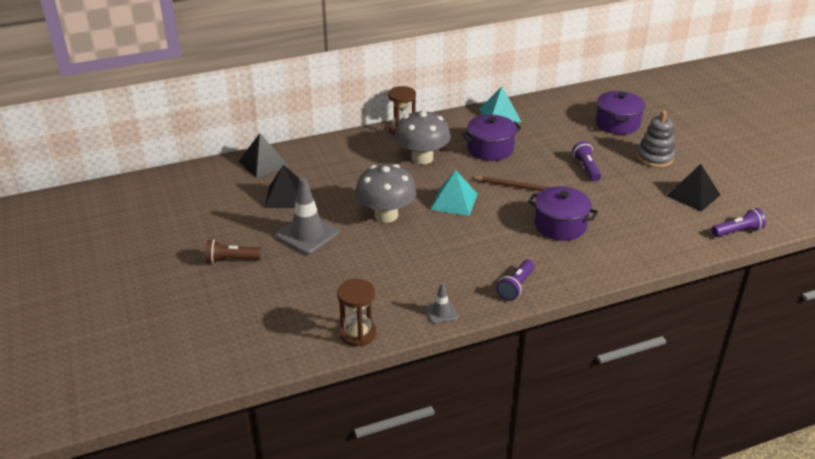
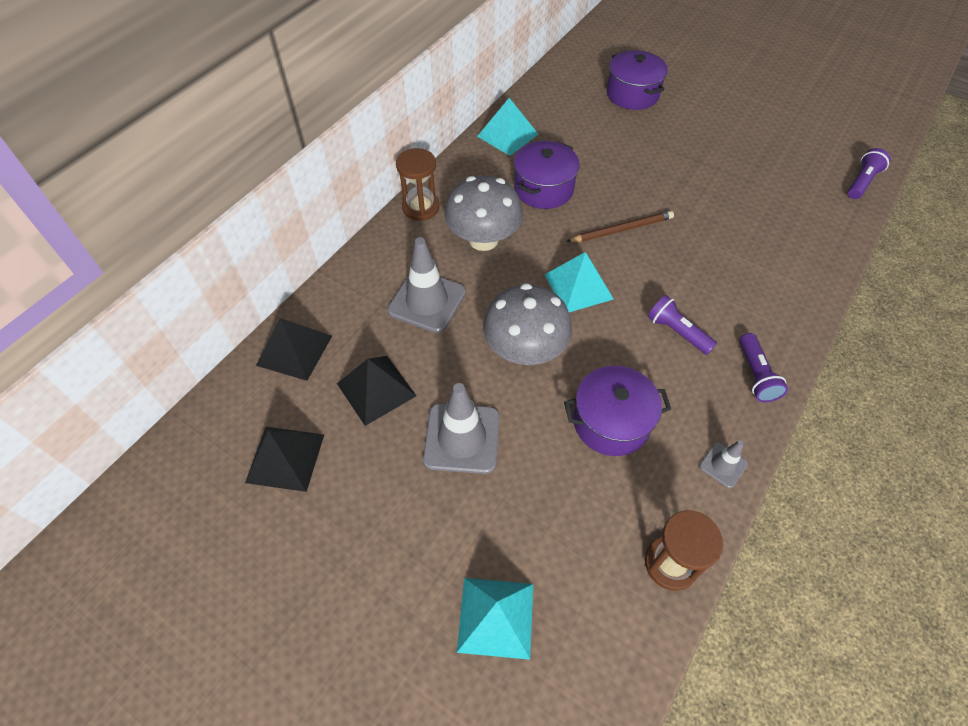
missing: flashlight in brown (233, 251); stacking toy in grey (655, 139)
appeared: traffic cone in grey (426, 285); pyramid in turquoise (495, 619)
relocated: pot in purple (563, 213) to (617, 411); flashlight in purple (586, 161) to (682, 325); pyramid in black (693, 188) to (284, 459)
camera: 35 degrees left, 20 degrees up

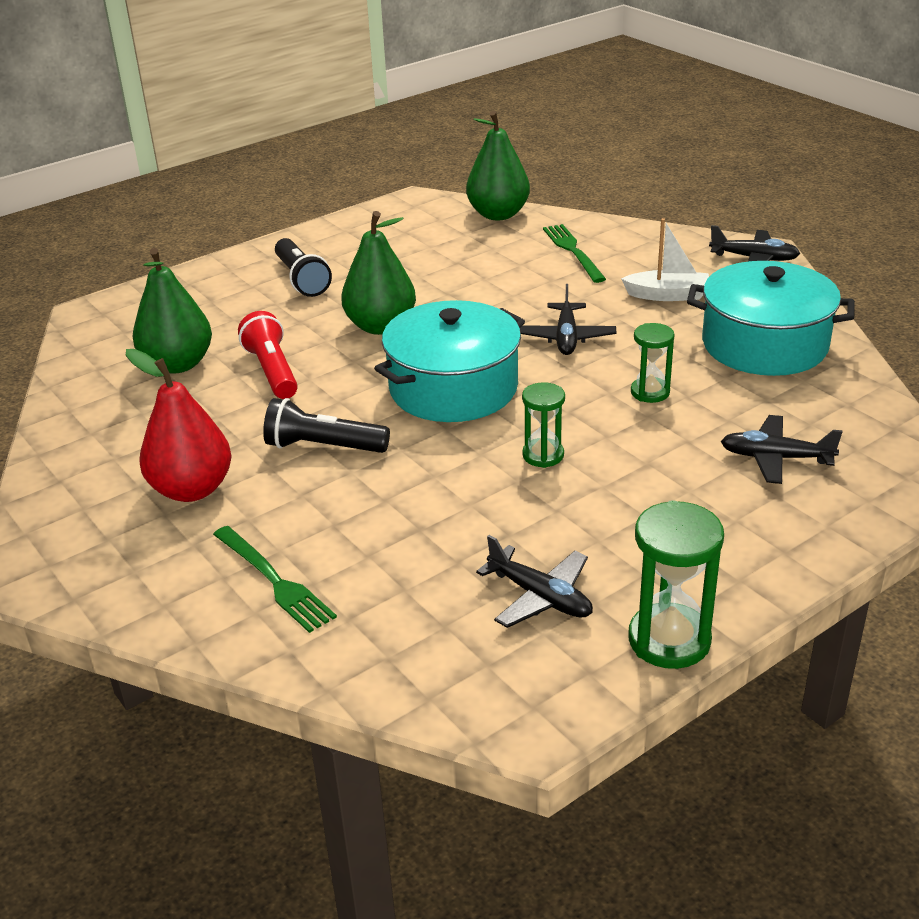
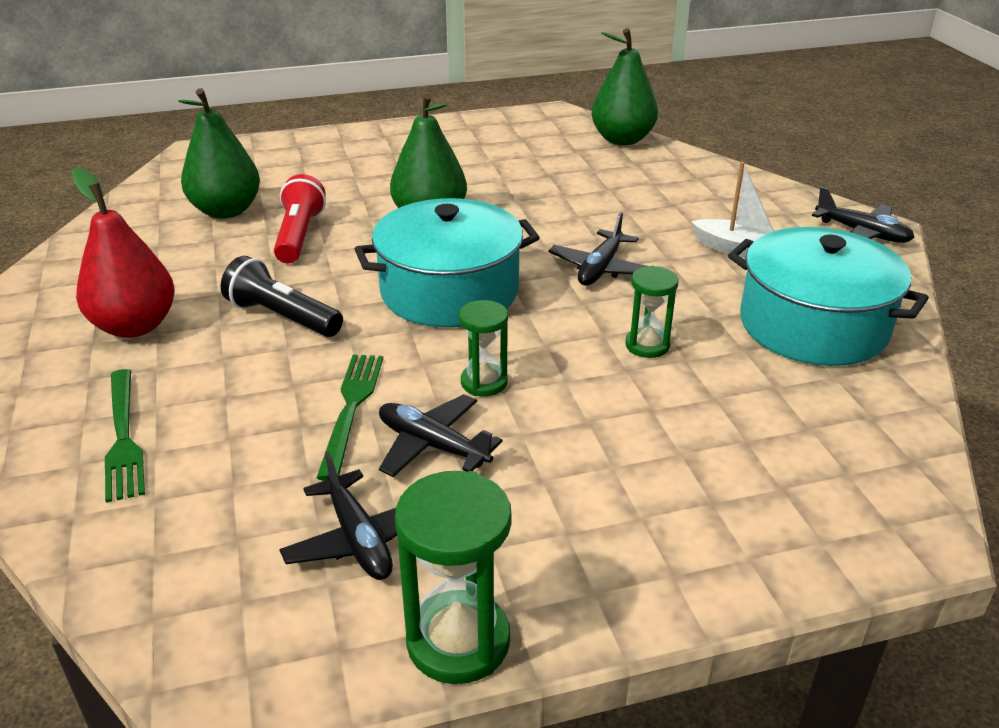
missing: flashlight in black (303, 267)
relocated: fork in green (574, 253) to (349, 418); plane in black (781, 449) to (441, 435)
camera: 20 degrees right, 0 degrees up

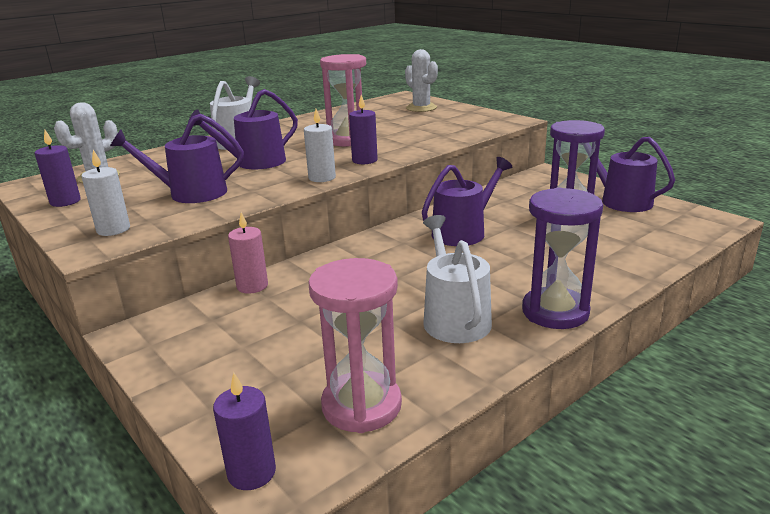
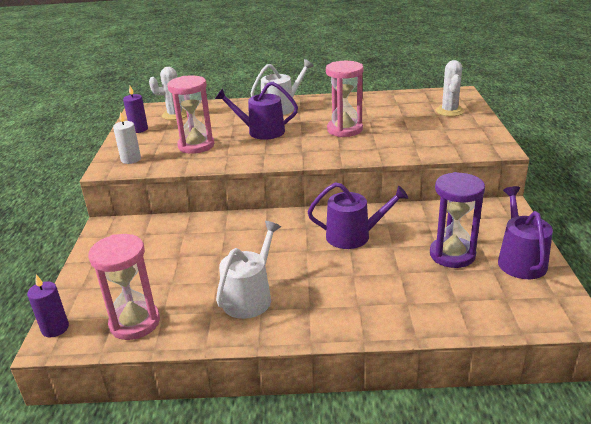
missing: candle in pink (248, 253); candle in white (320, 145); candle in purple (363, 129); hourglass in purple (562, 258)
exchanged: watering can in purple (177, 158) to hourglass in pink (190, 114)
camera: 40 degrees right, 5 degrees up

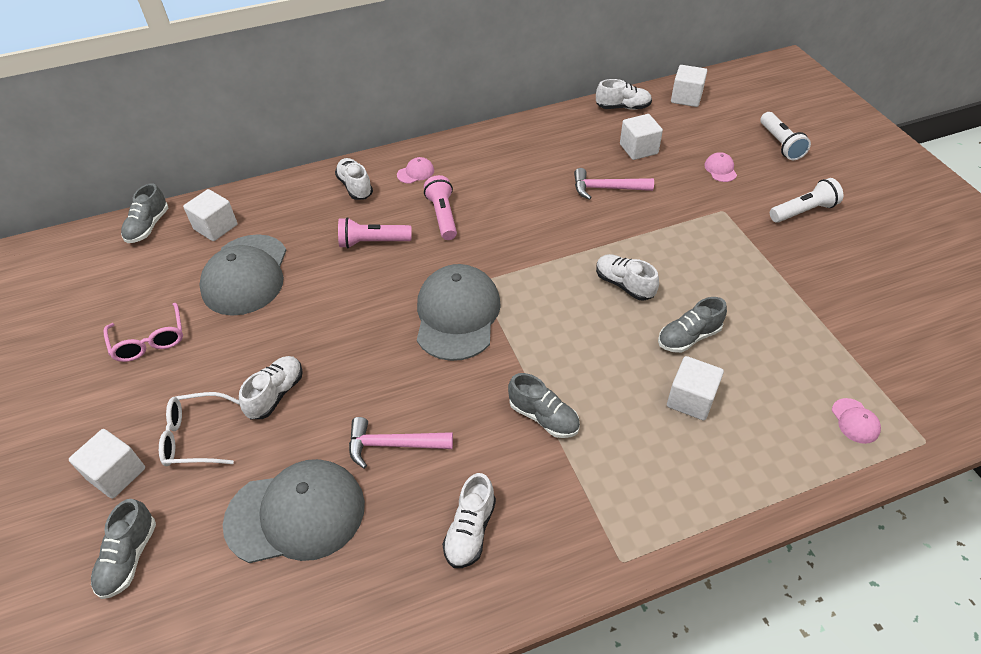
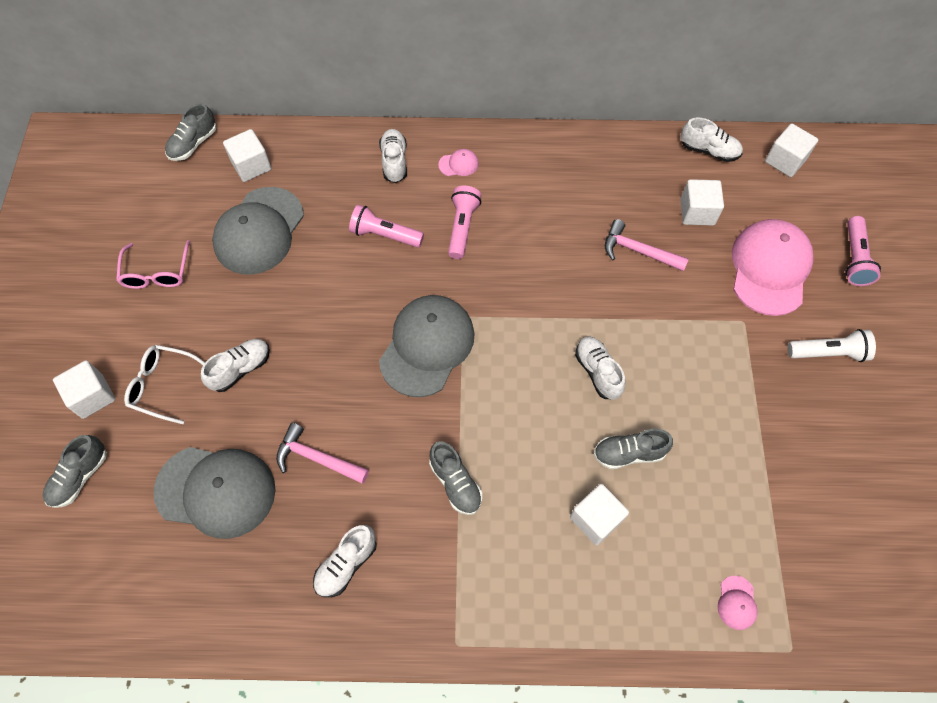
colour: flashlight in white (785, 136) to flashlight in pink (863, 251)
size: cap in pink (720, 167) = (773, 267) x2.47
camera: 20 degrees right, 15 degrees up

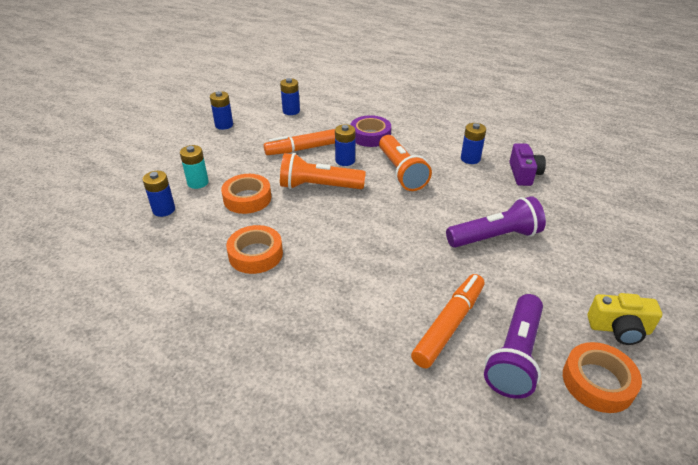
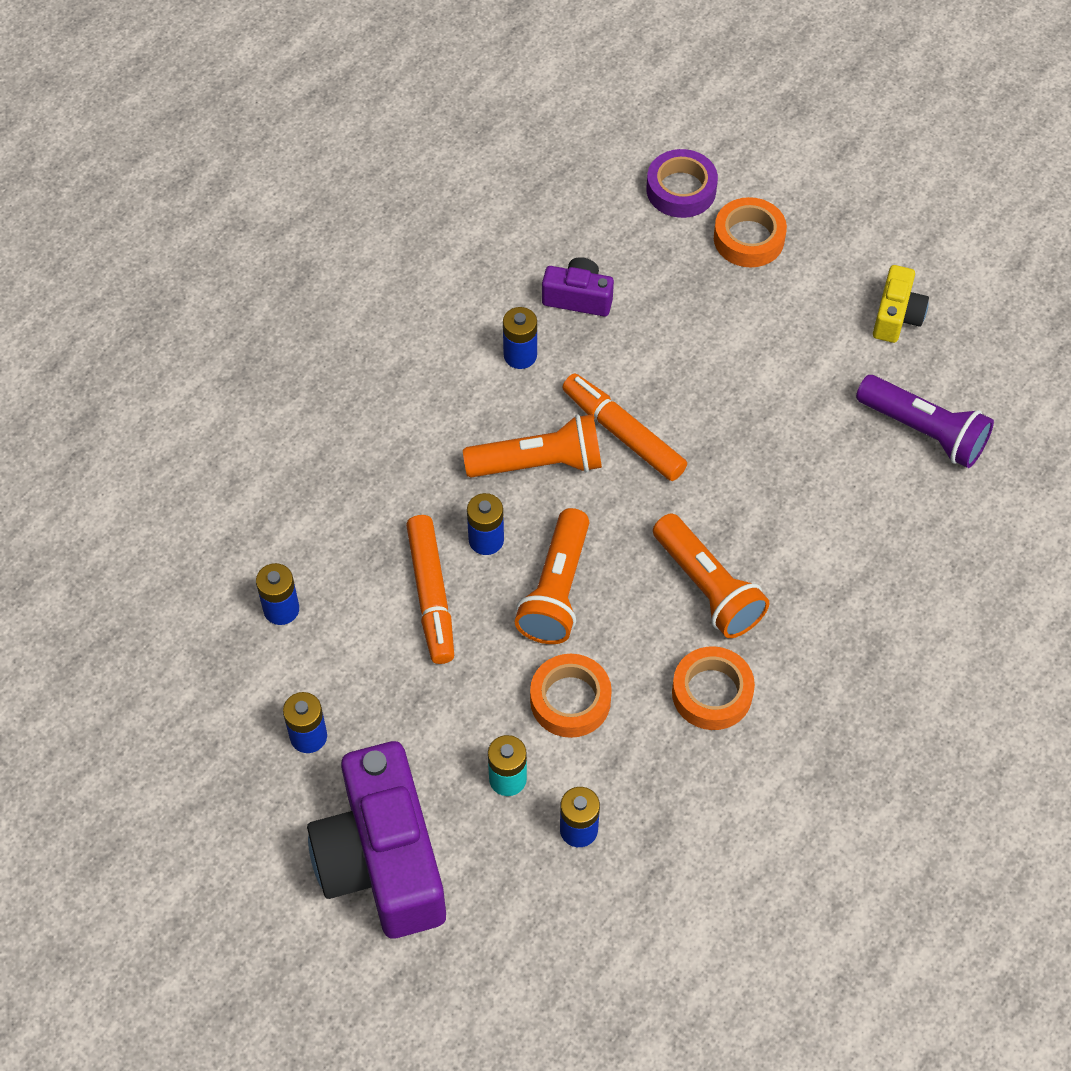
missing: flashlight in purple (496, 222)
appeared: camera in purple (376, 840); flashlight in orange (711, 575)
relocated: tape in purple (370, 131) to (682, 183); marker in orange (447, 321) to (624, 427); tape in orange (602, 377) to (750, 232)
camera: 80 degrees left, 20 degrees up

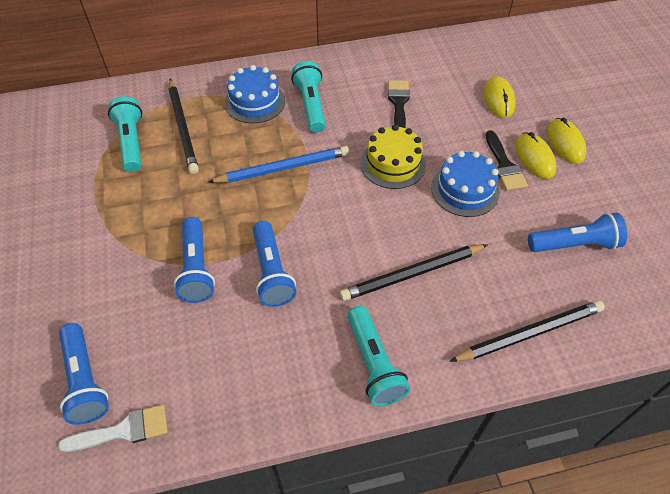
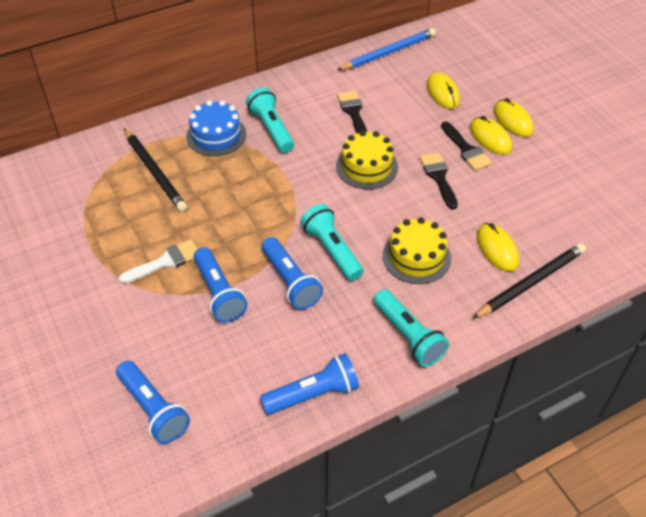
appeared: mouse in yellow (498, 247)
relocated: brush in white (113, 428) to (158, 261); flashlight in turquoise (125, 134) to (332, 242); pencil in blue (278, 164) to (386, 49); flashlight in blue (577, 232) to (309, 384)
exchanged: pencil in black (413, 272) to cake in yellow (417, 250); cake in blue (465, 184) to brush in black (438, 181)
camera: 15 degrees left, 5 degrees down

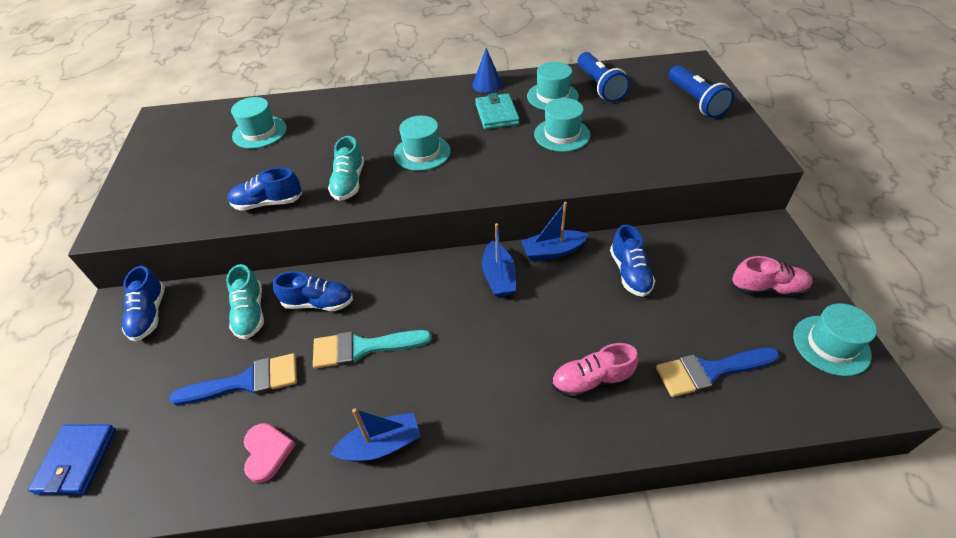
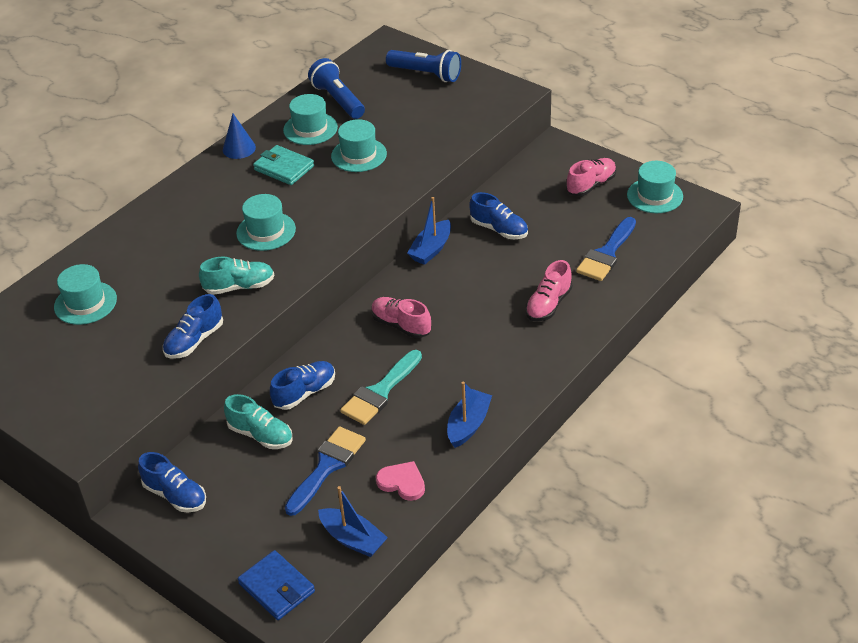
appeared: shoe in pink (401, 317)
relocated: boat in blue (499, 260) to (353, 521)
spun: shoe in turquoise (346, 168) = (237, 276) 60 degrees counterclockwise; flashlight in blue (604, 77) = (336, 88) 150 degrees counterclockwise
camera: 45 degrees left, 5 degrees down

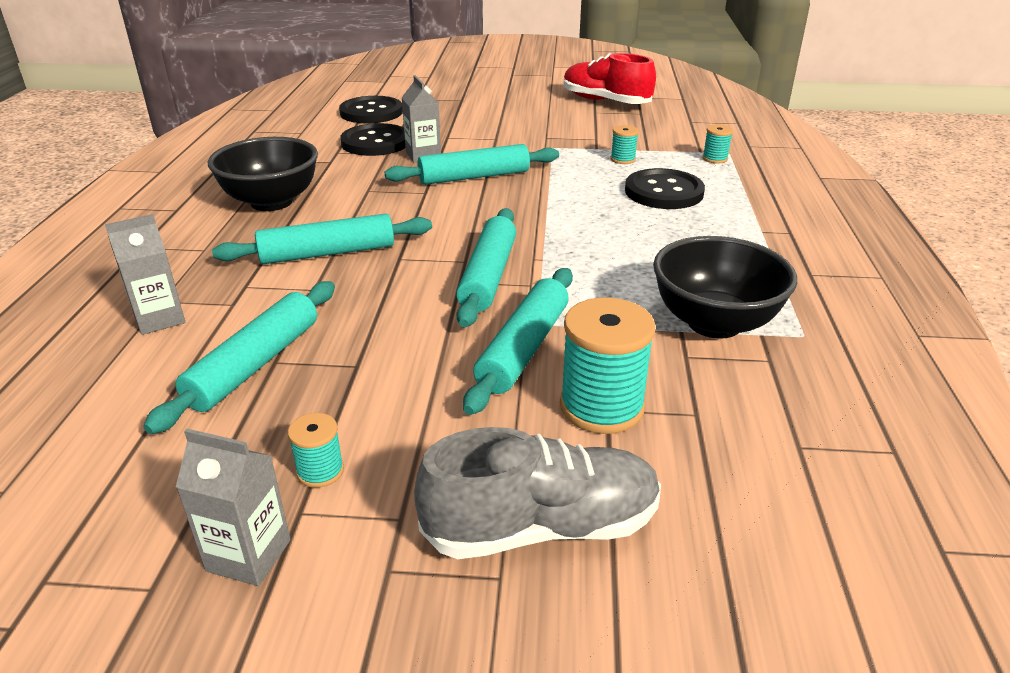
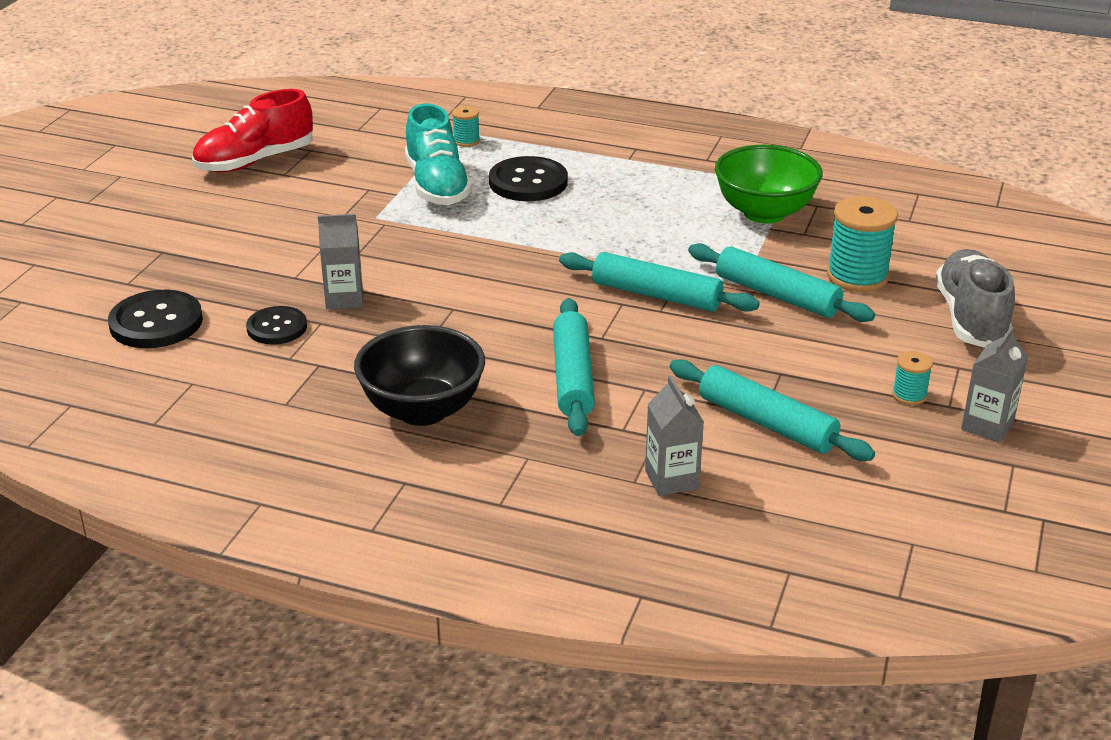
missing: rolling pin in turquoise (472, 164)
exchanged: spool in turquoise (625, 144) to shoe in turquoise (438, 154)
colour: bowl in black (725, 287) to bowl in green (769, 184)
size: button in black (372, 139) = (276, 325) x0.65
camera: 75 degrees left, 0 degrees up

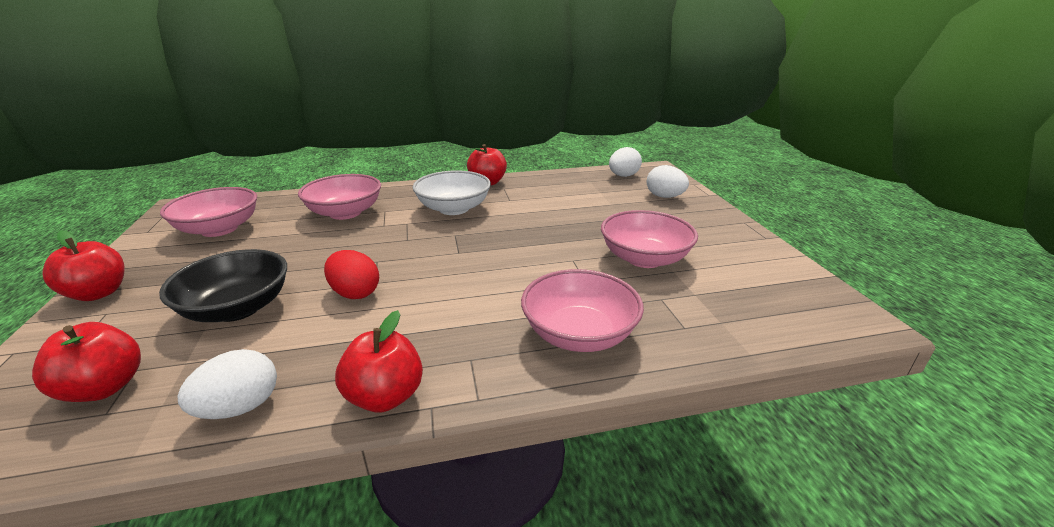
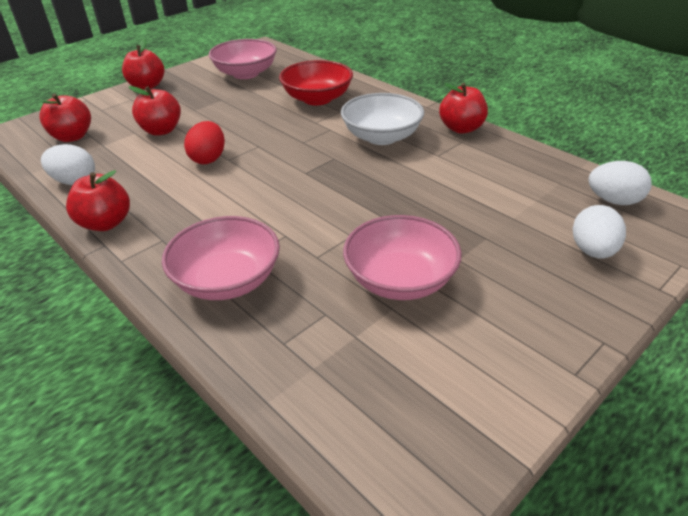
exchanged: bowl in black (223, 285) to apple in red (154, 111)
colour: bowl in pink (339, 197) to bowl in red (316, 82)
camera: 60 degrees right, 10 degrees up

